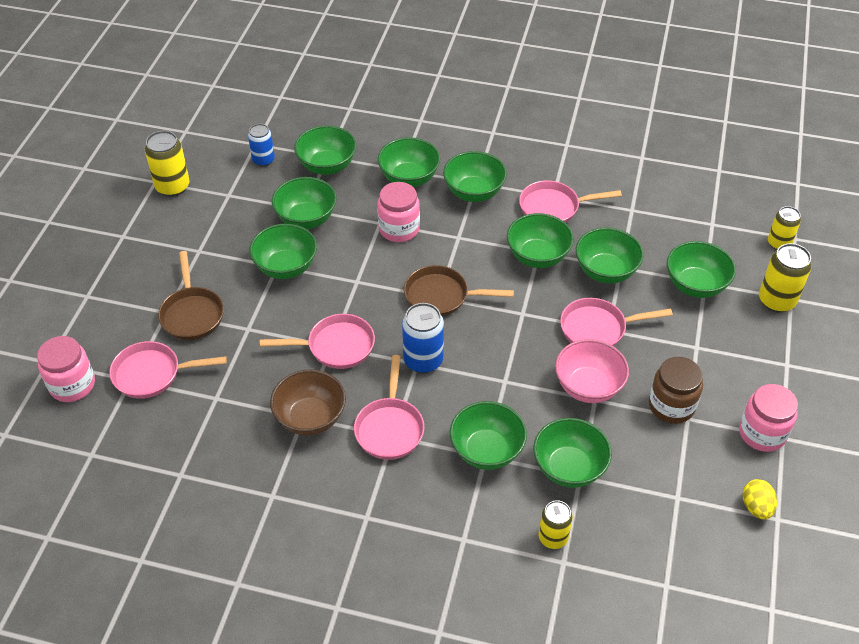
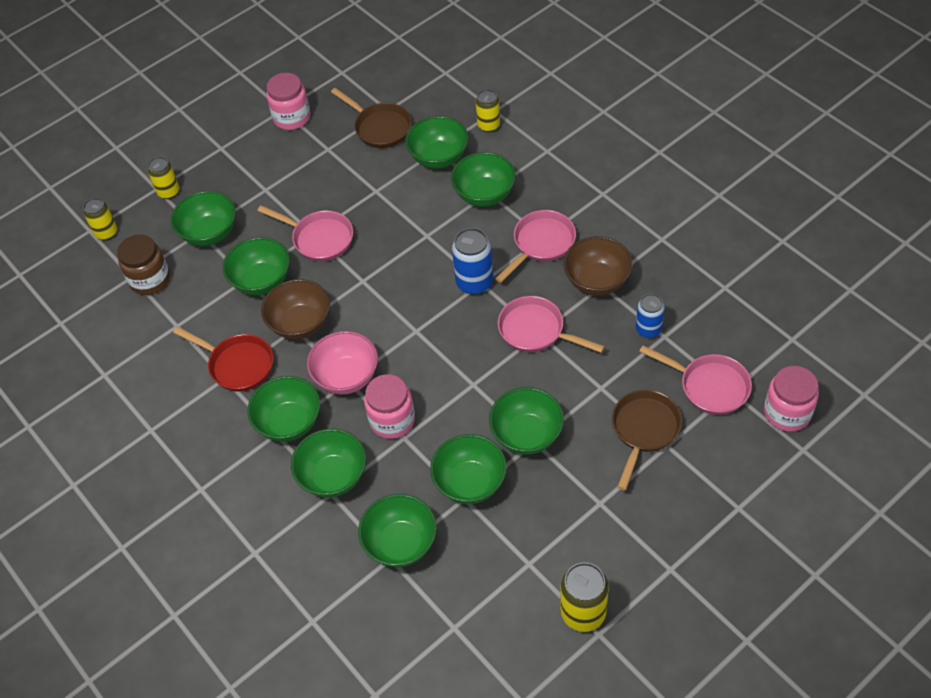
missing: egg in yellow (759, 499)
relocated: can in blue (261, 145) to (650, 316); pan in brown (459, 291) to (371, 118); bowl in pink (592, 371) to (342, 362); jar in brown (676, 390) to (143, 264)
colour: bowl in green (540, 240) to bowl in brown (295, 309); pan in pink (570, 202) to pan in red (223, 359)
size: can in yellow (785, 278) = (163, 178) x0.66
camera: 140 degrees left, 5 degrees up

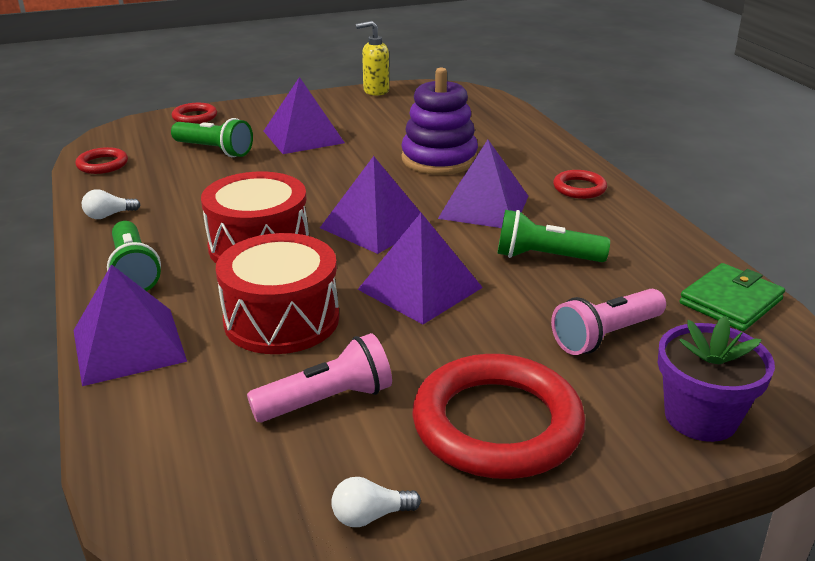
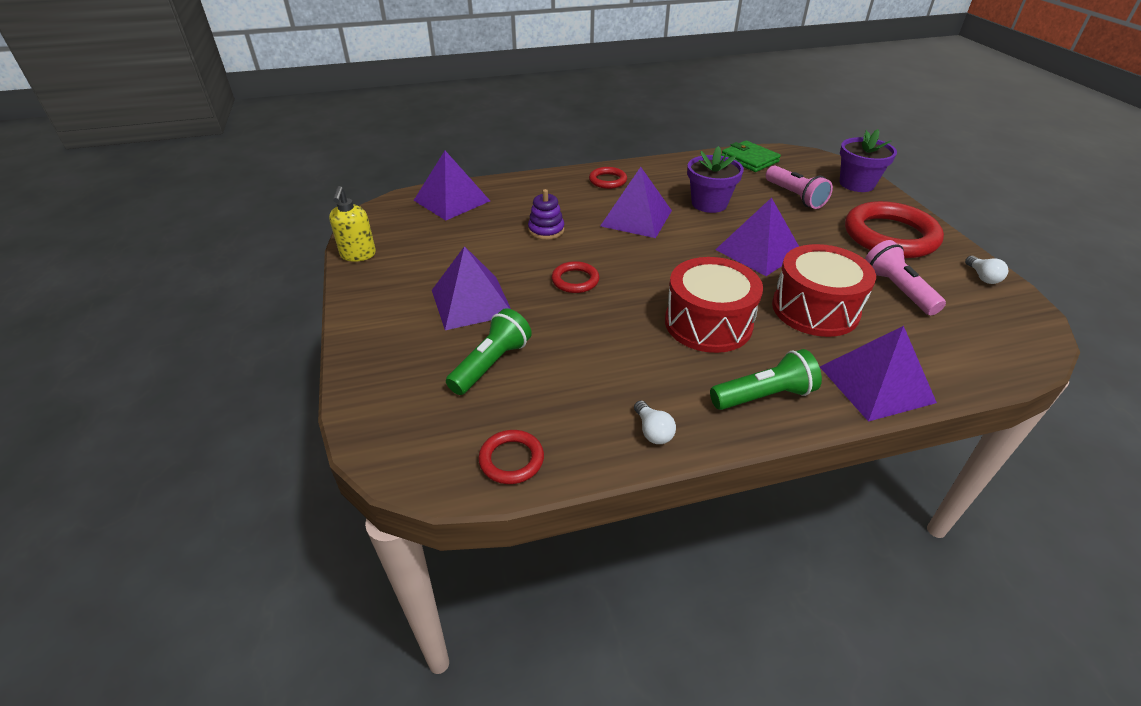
relocated: ring in red (194, 113) to (575, 277); pyramid in purple (370, 205) to (451, 185)
exchanged: flashlight in green (553, 236) to flower pot in purple (715, 179)
size: stacking toy in purple (440, 121) = (546, 214) x0.55
camera: 85 degrees left, 10 degrees up

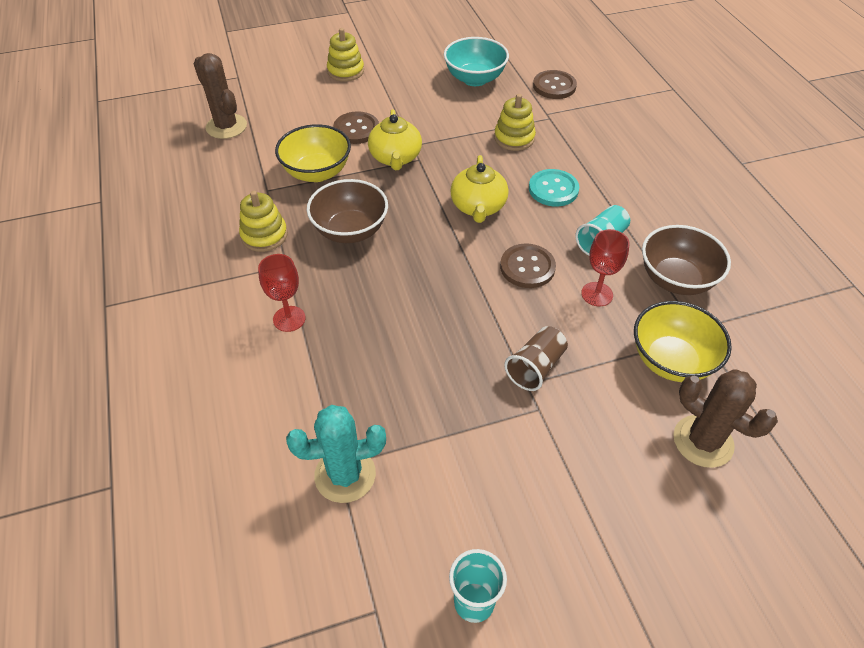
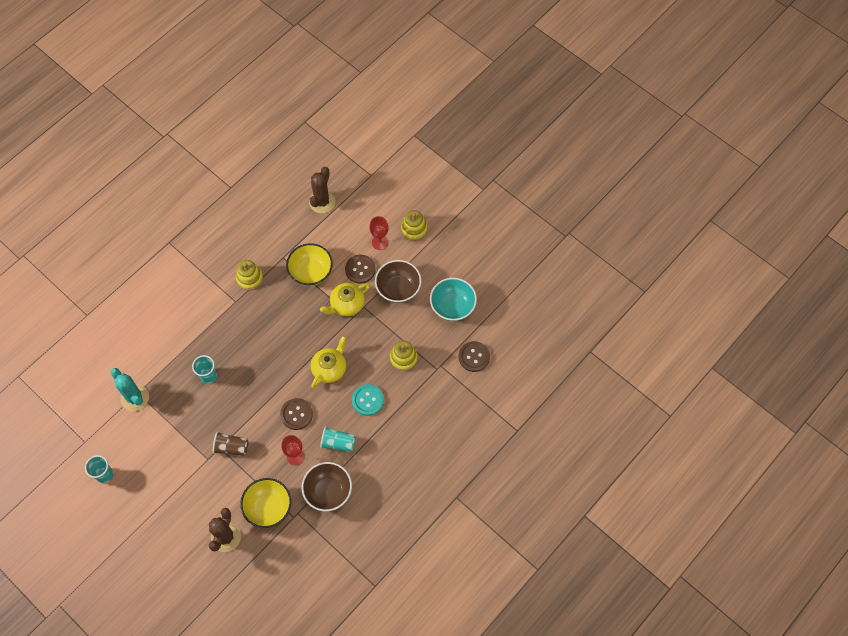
appeared: cup in turquoise (204, 369)
relocated: goblet in red (282, 293) to (379, 233); bowl in brown (347, 211) to (398, 281)
spun: teapot in yellow (479, 189) = (328, 362) 150 degrees clockwise
camera: 60 degrees right, 15 degrees up

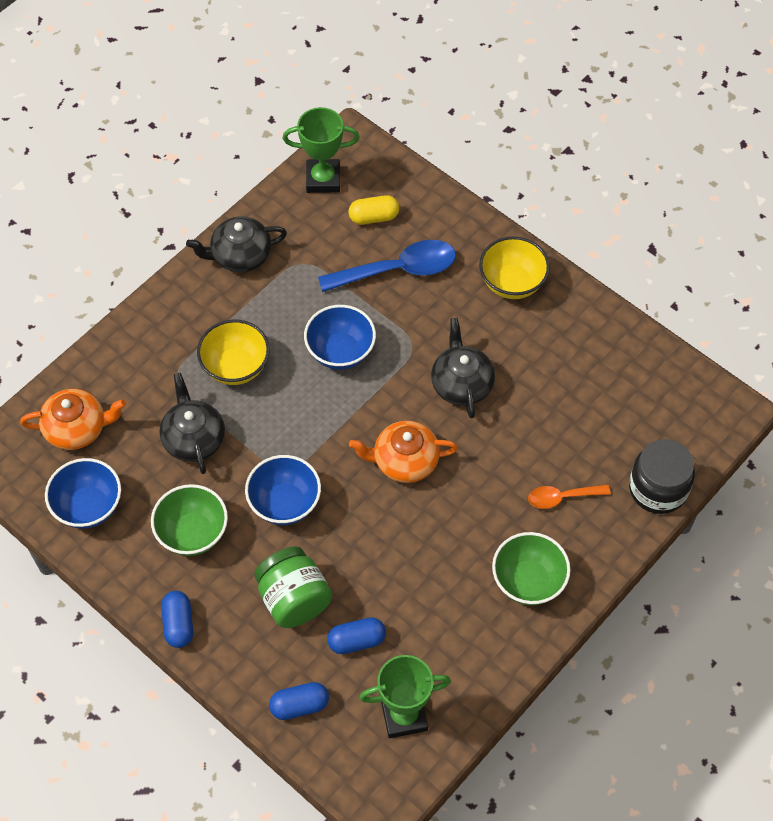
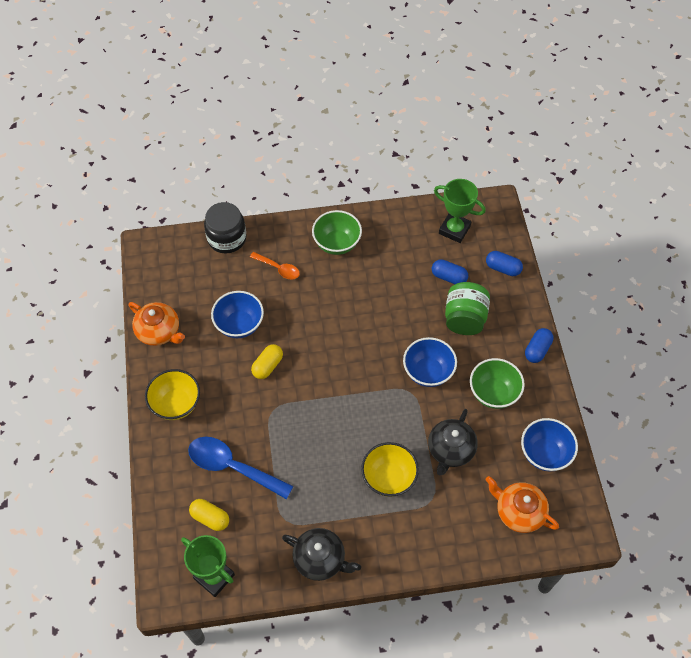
relocated: bowl in blue (340, 337) to (237, 314); teapot in orange (403, 452) to (156, 324)
exchanged: teapot in black (463, 368) to capsule in yellow (267, 361)
camera: 140 degrees left, 0 degrees up

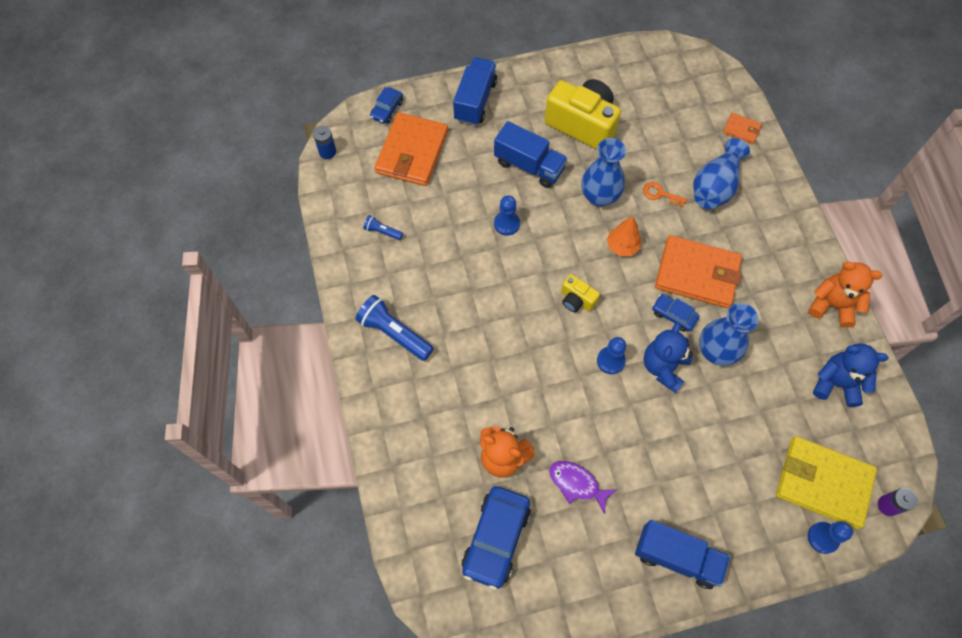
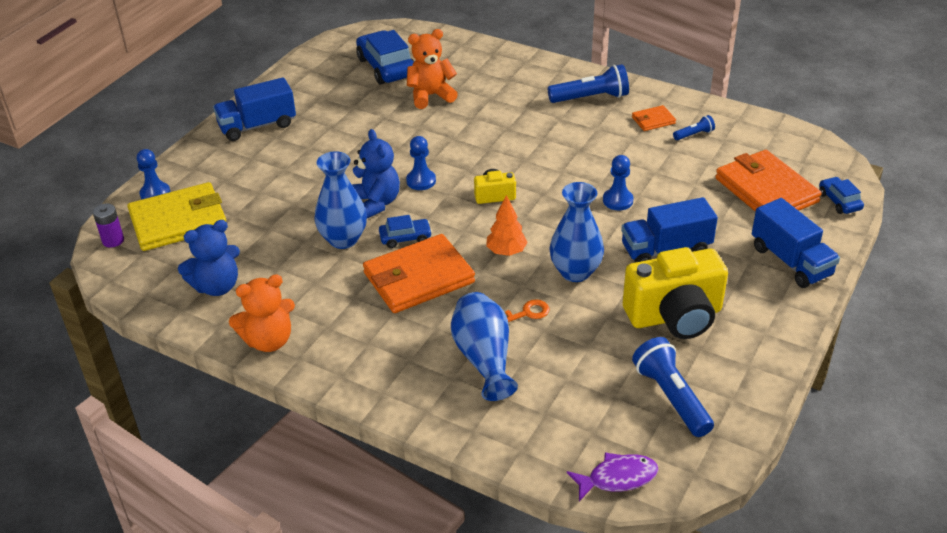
missing: battery in blue (324, 142)
appeared: flashlight in blue (673, 387)
relocated: fish in purple (583, 487) to (612, 476); wallet in orange (742, 128) to (654, 118)
camera: 135 degrees right, 25 degrees down

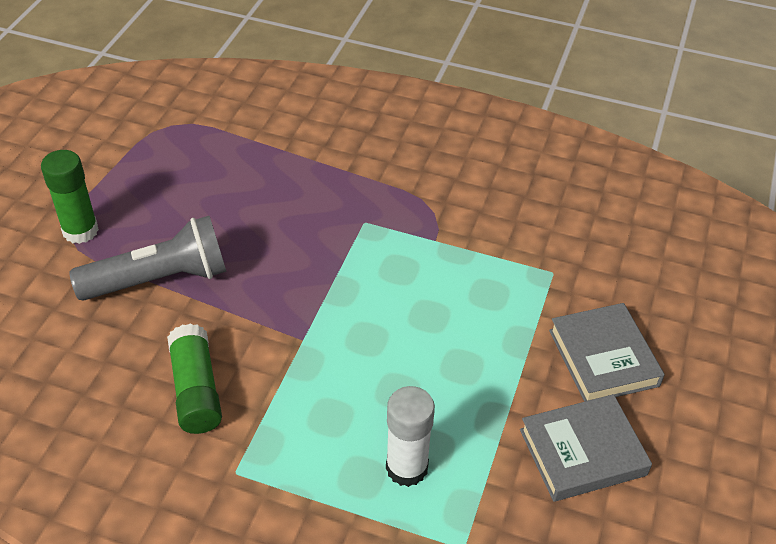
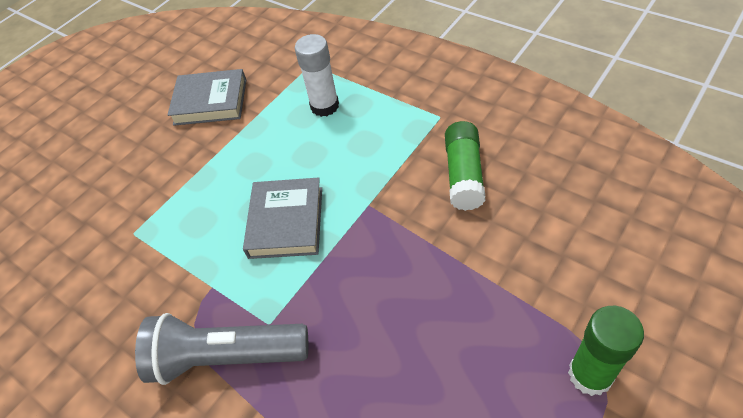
relocated: flashlight in grey (148, 258) to (221, 349); book in grey (607, 352) to (282, 218)
camera: 155 degrees left, 5 degrees up

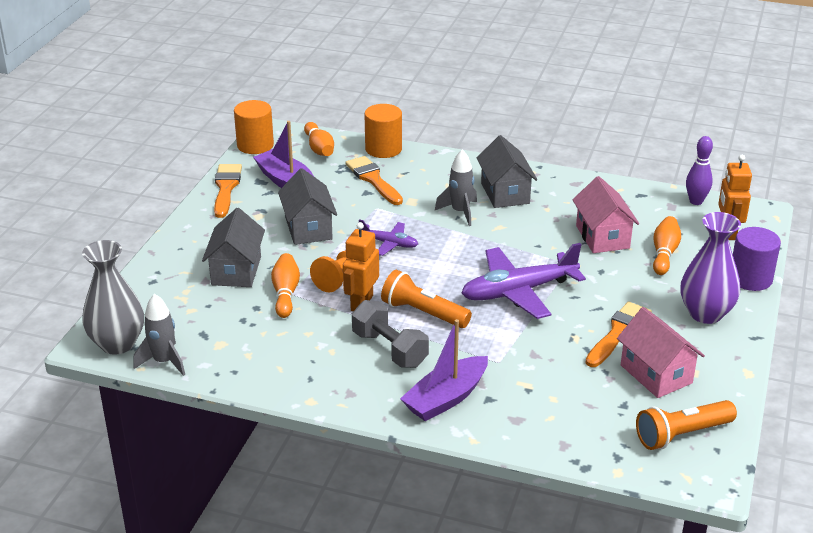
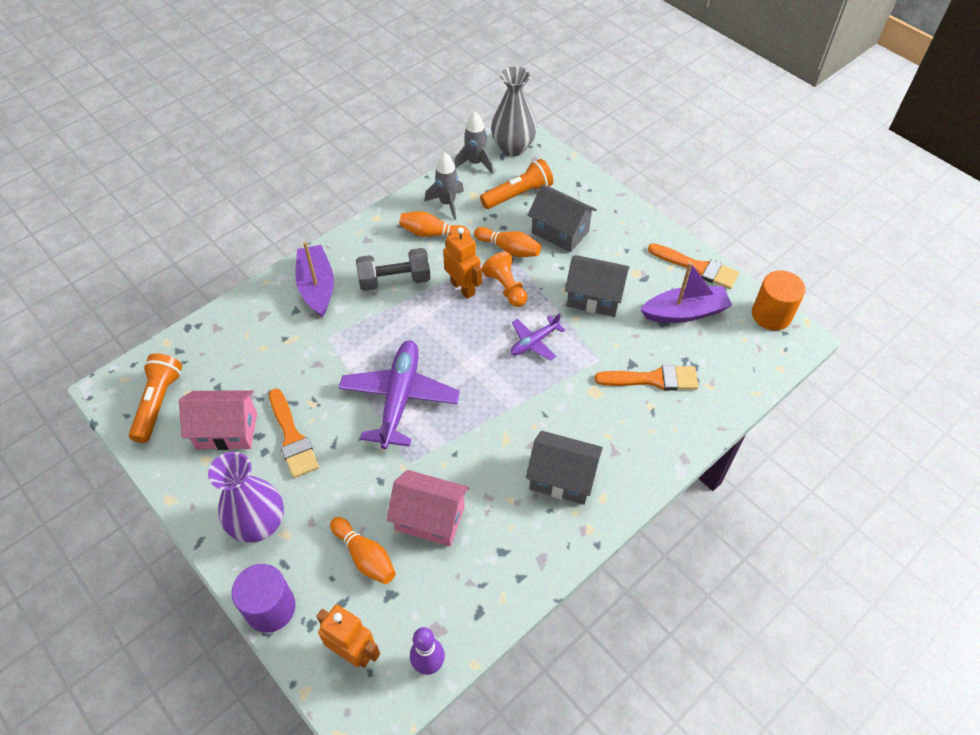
missing: cylinder in orange (383, 131)
relocated: bowling pin in orange (319, 139) to (434, 224); flashlight in orange (426, 299) to (516, 184); rocket in grey (456, 188) to (444, 186)
camera: 120 degrees right, 20 degrees up

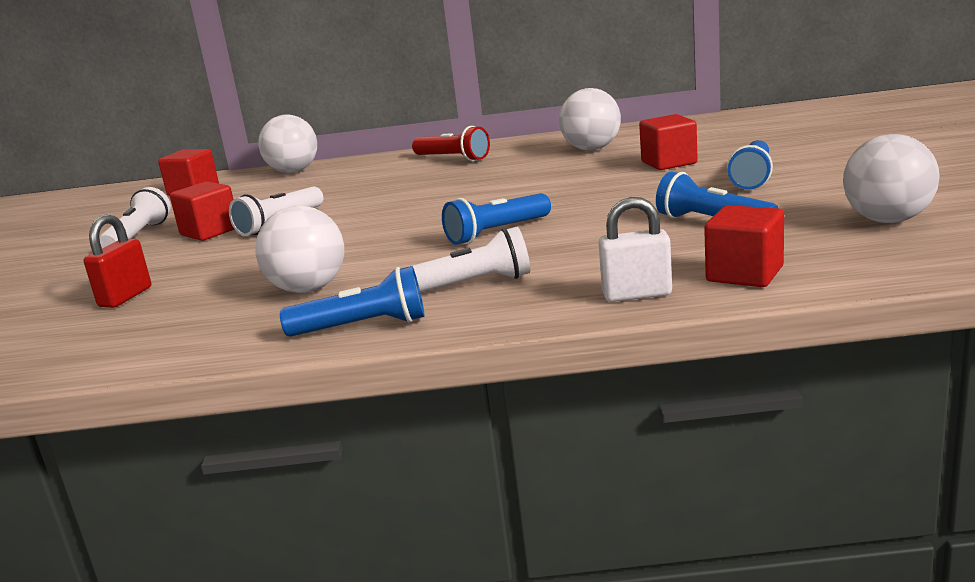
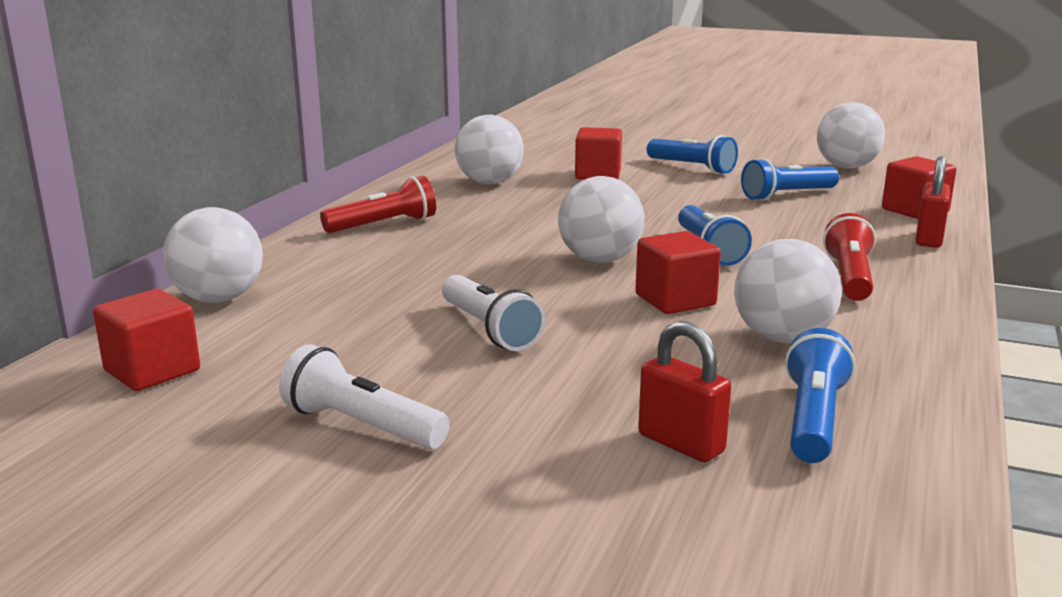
appeared: ball in white (601, 219)
relocated: cube in red (202, 211) to (678, 272); flashlight in blue (352, 301) to (820, 395)
colour: flashlight in white (467, 259) to flashlight in red (849, 257); padlock in white (635, 249) to padlock in red (933, 202)
camera: 70 degrees left, 0 degrees up

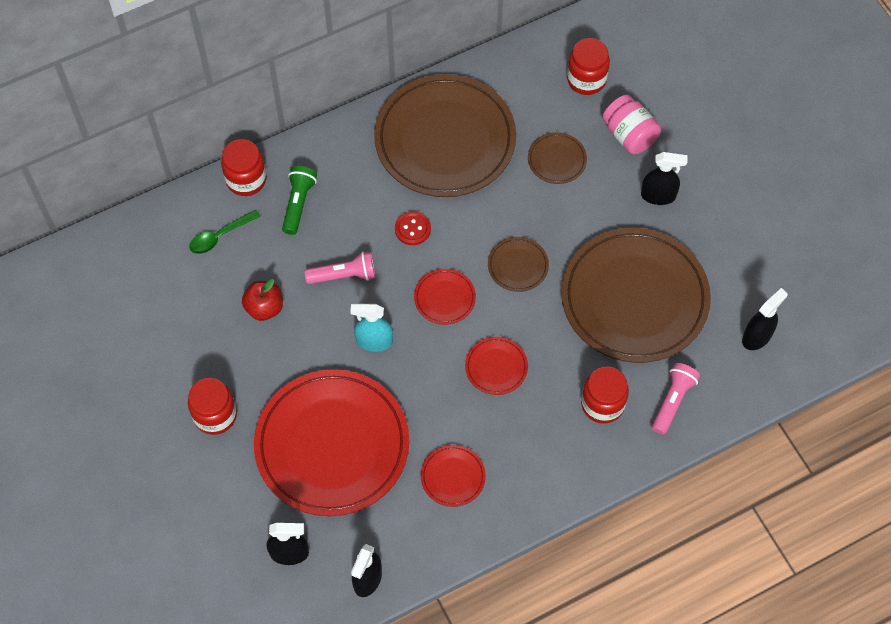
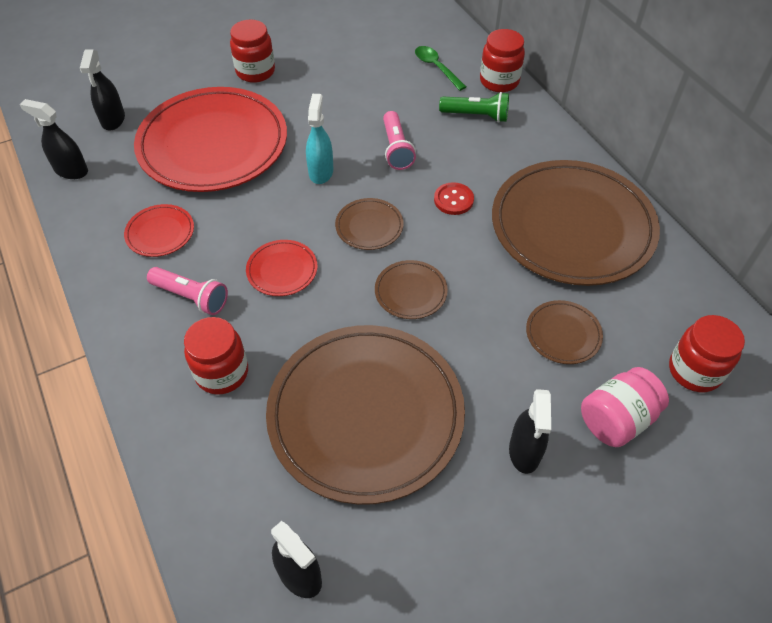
missing: apple in red (262, 300)
relocated: flashlight in pink (676, 399) to (187, 291)
colour: plate in red (445, 297) to plate in brown (369, 224)
camera: 90 degrees right, 10 degrees down

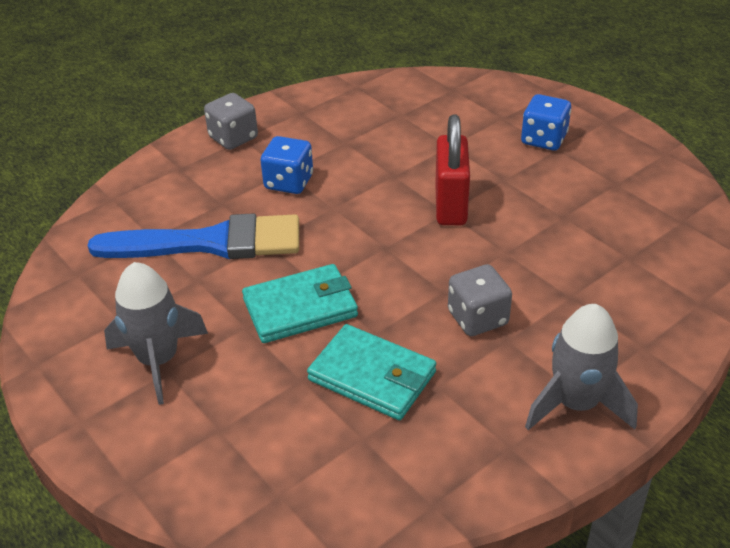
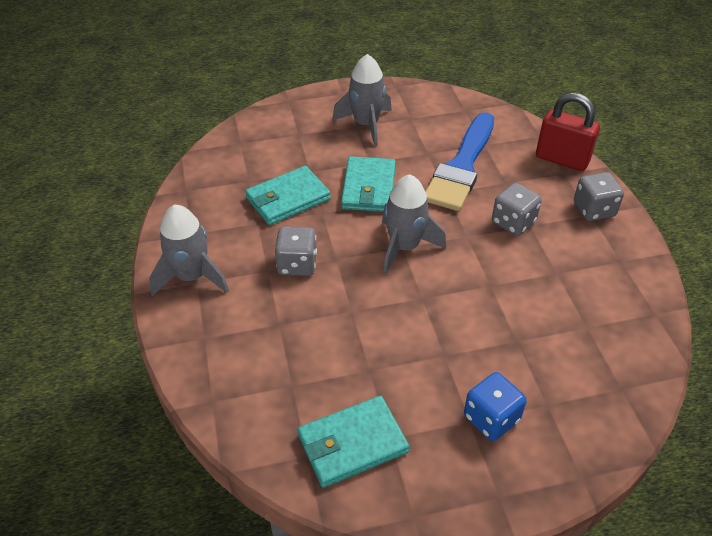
appeared: wallet in turquoise (353, 442); rocket in grey (414, 224)
relocated: padlock in red (452, 170) to (568, 132)
colour: dice in blue (287, 165) to dice in grey (517, 209)
camera: 115 degrees right, 5 degrees up

